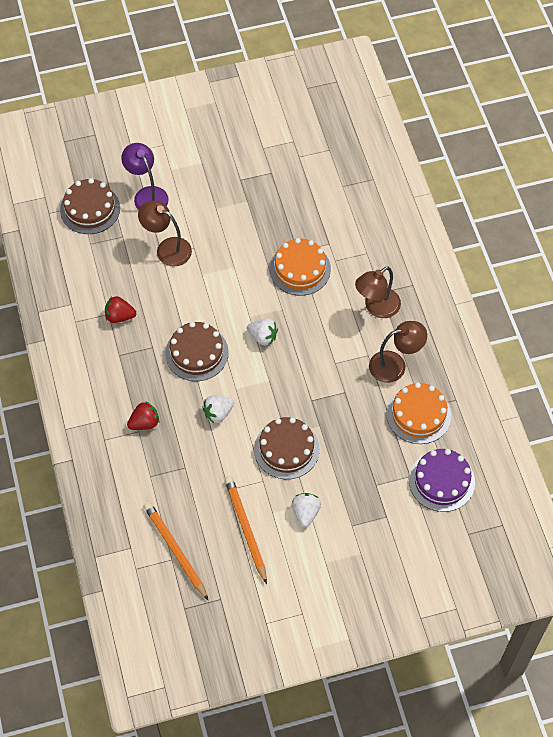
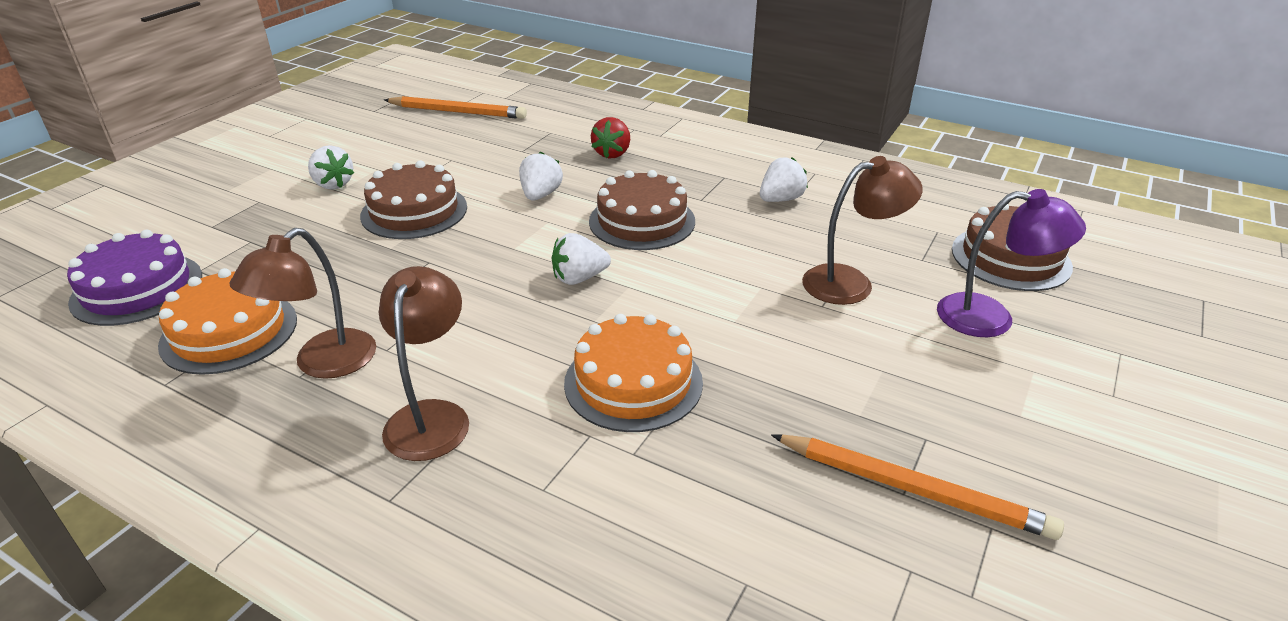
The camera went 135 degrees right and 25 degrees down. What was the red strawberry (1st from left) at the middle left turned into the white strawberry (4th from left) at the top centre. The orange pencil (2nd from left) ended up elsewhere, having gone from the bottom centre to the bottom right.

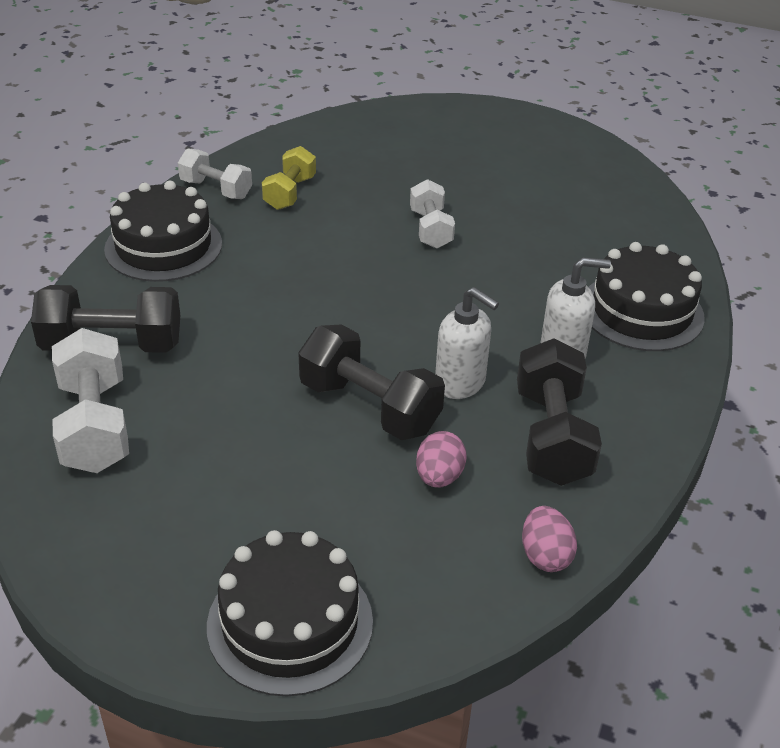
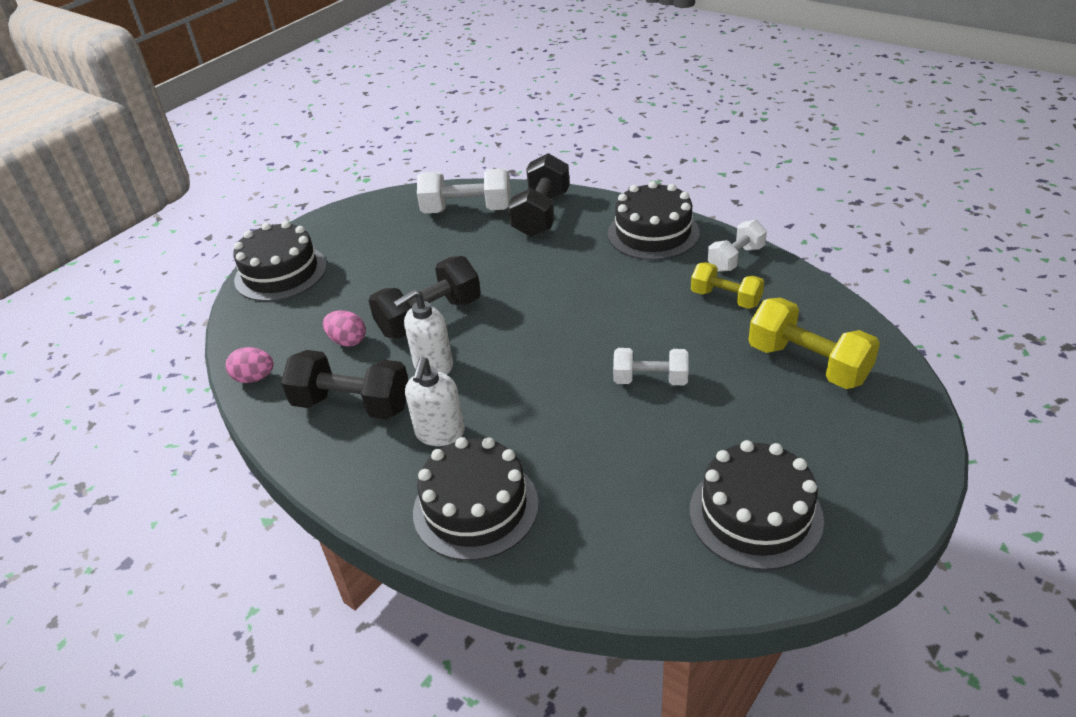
The camera went 110 degrees right and 0 degrees up. The second view gained the yellow dumbbell (2nd from left) at the middle right. The second view gained the black cake (4th from left) at the bottom right.

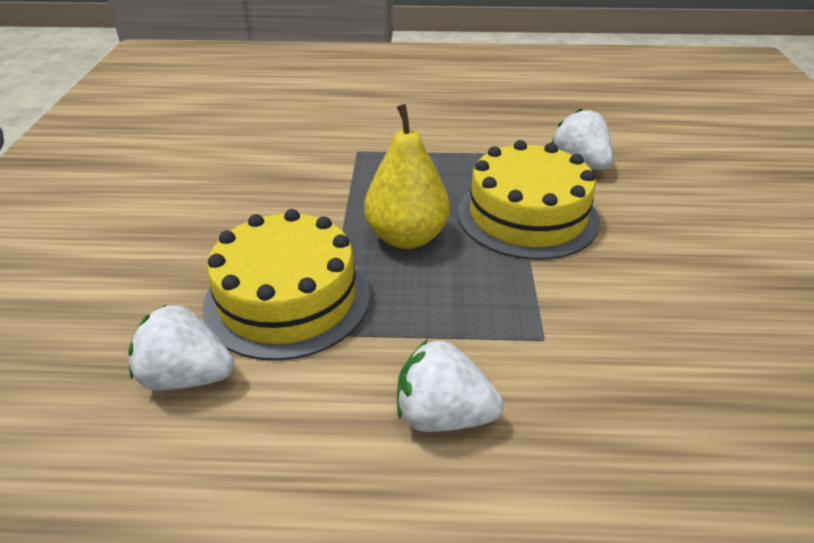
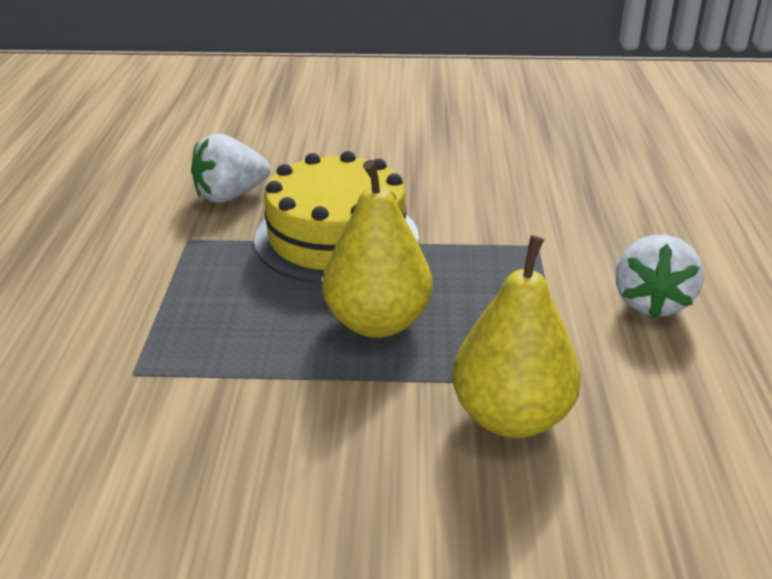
The camera went 90 degrees left and 5 degrees down. Where the yellow cake (1st from left) stood at the centre, the yellow pear (2nd from left) came to stand at the middle right. The second view lost the white strawberry (1st from left) at the middle left.

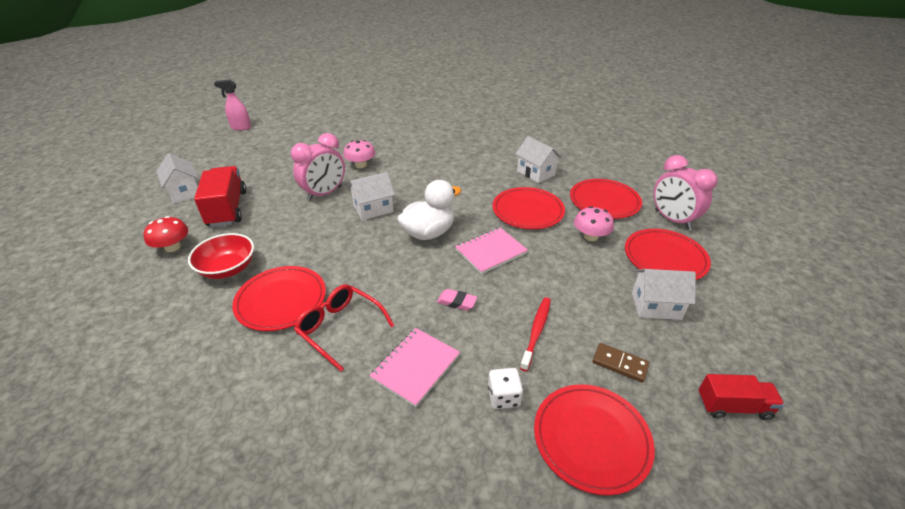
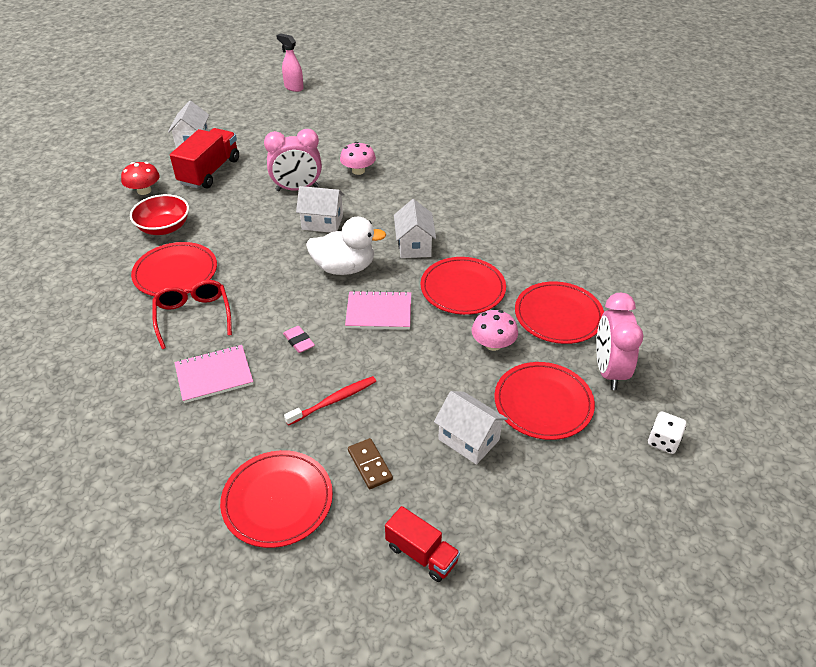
The camera went 35 degrees right and 5 degrees up. The white house (3rd from left) ended up elsewhere, having gone from the top centre to the centre. The white dice ended up elsewhere, having gone from the bottom centre to the middle right.

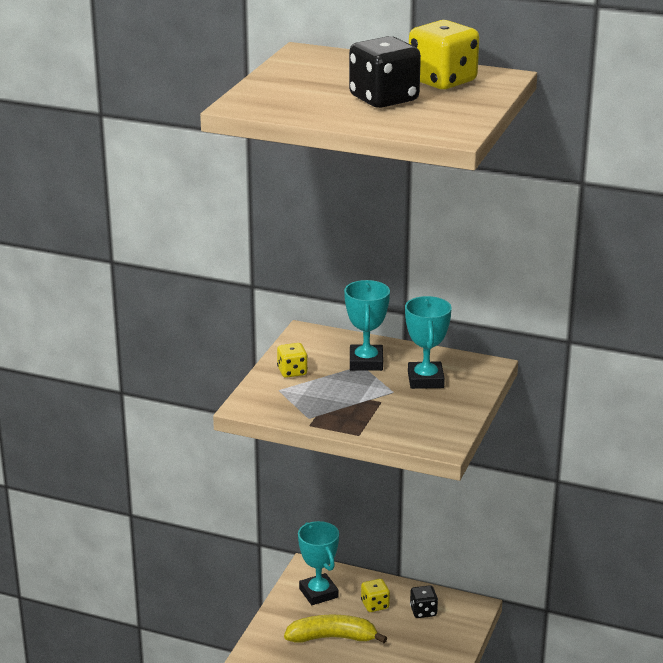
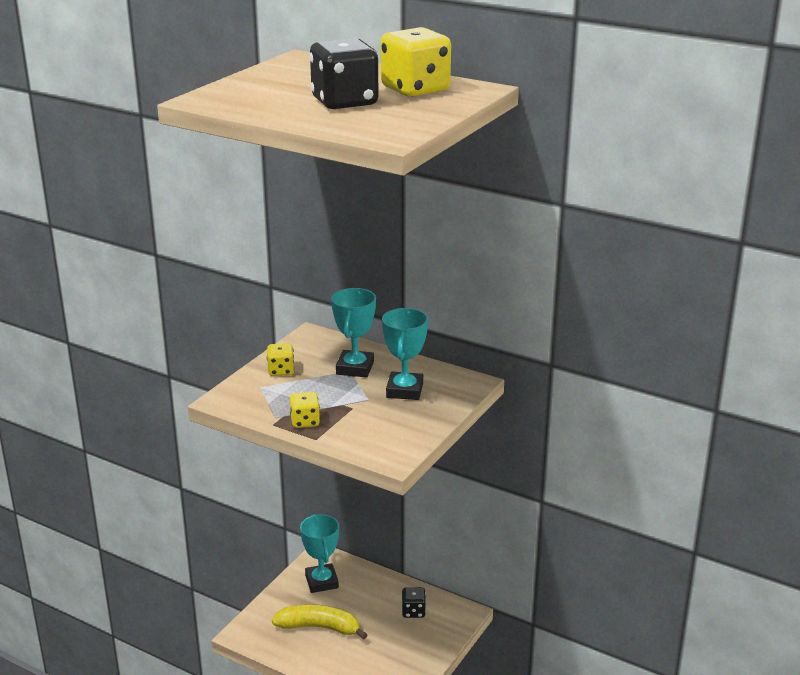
The camera went 10 degrees right and 0 degrees up. The yellow dice (2nd from left) ended up elsewhere, having gone from the bottom centre to the centre.

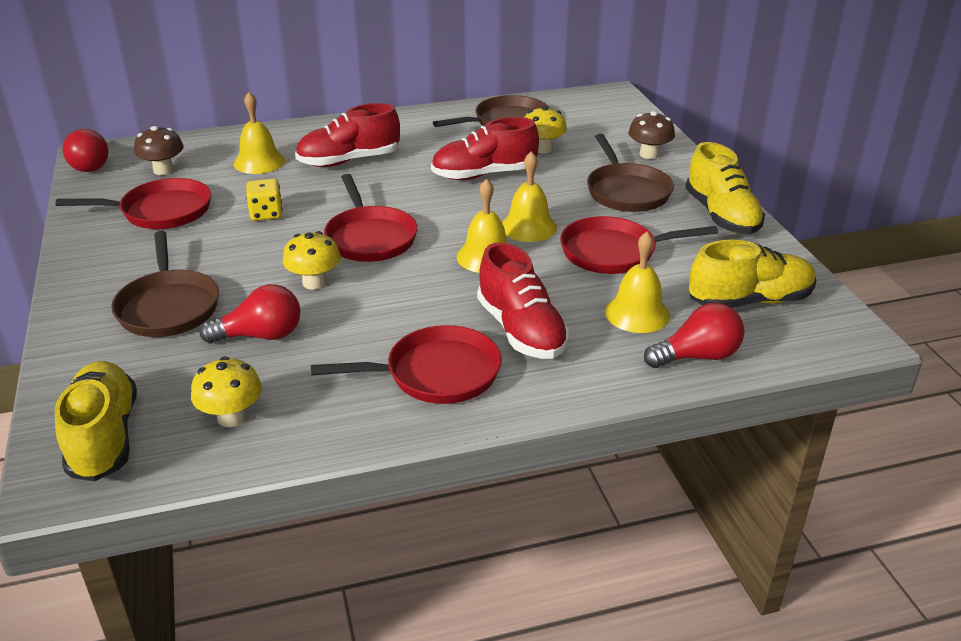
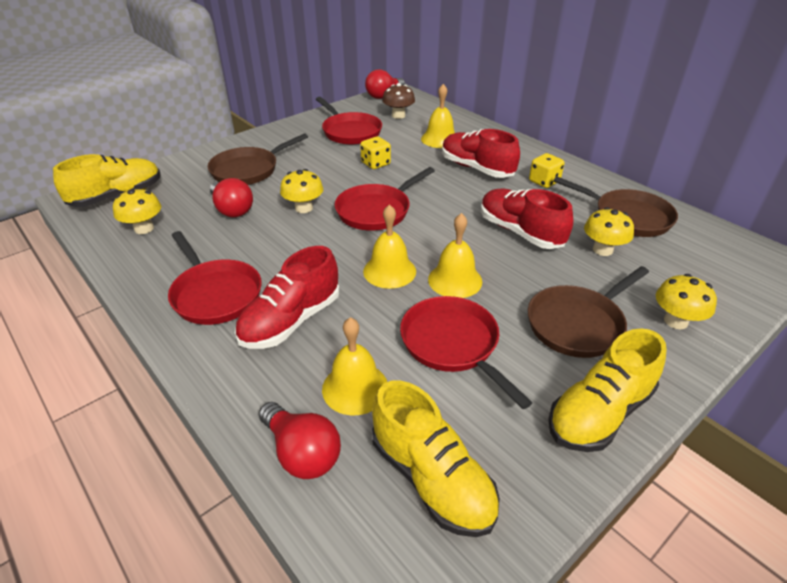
The camera went 65 degrees right and 5 degrees up. What was the brown mushroom (2nd from left) at the top right turned into the yellow mushroom (4th from left) at the middle right. The second view gained the yellow dice (2nd from left) at the top right.

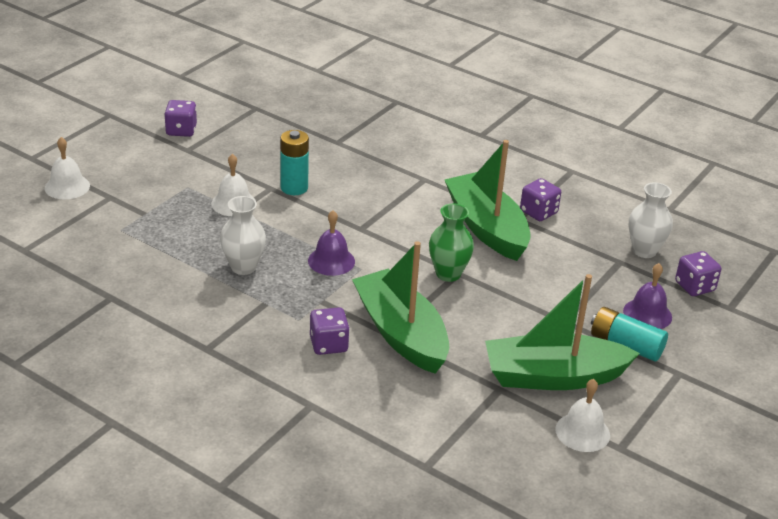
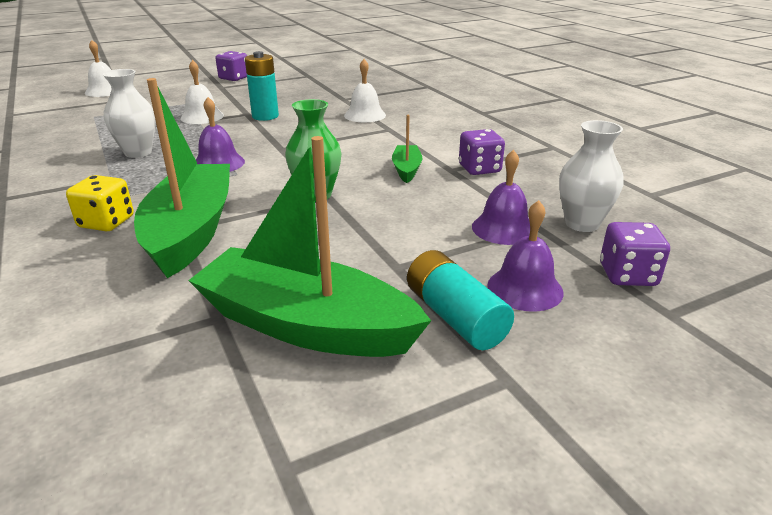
The camera went 30 degrees right and 5 degrees down. The size of the green boat (2nd from left in the first image) at the centre changed by a factor of 0.46. What was the purple dice (2nd from left) at the centre turned into the yellow dice at the middle left. The white bell (3rd from left) ended up elsewhere, having gone from the bottom right to the top centre. The second view gained the purple bell (2nd from left) at the centre.

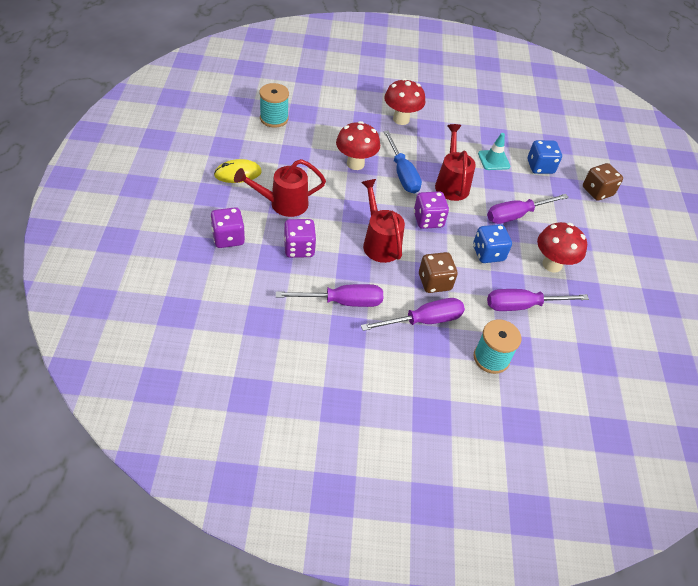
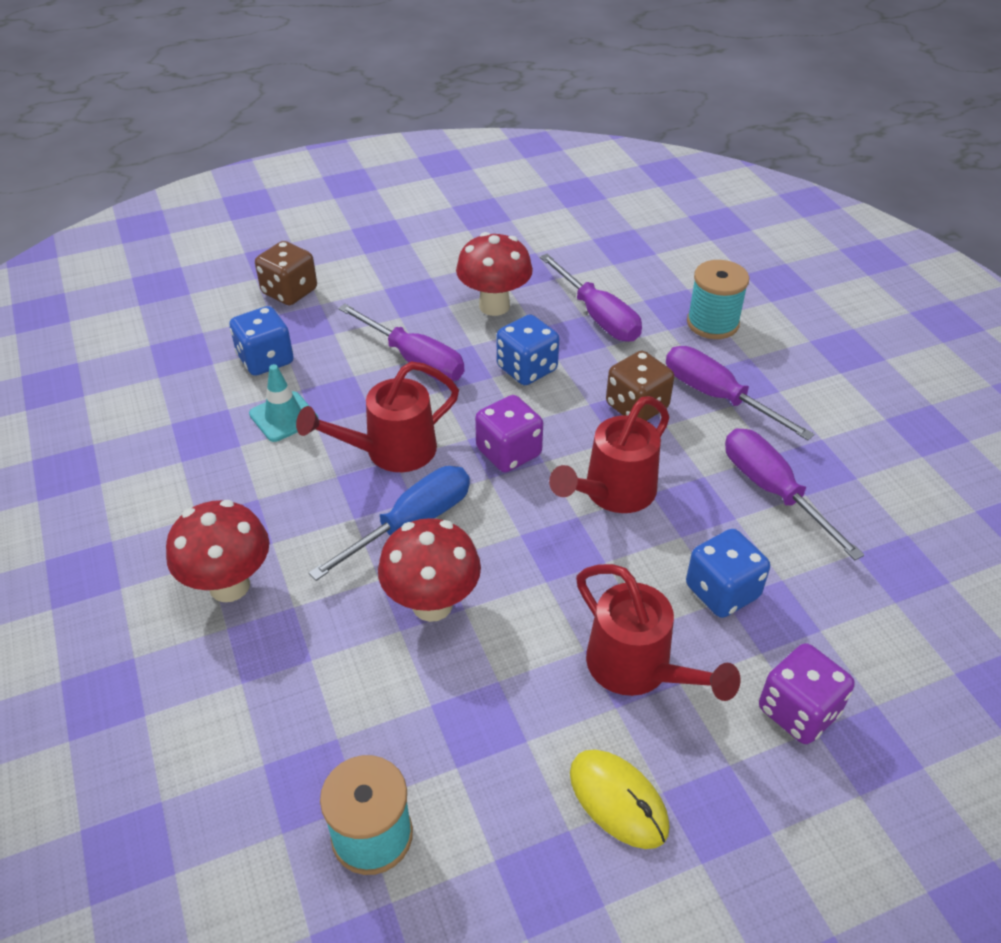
The camera went 110 degrees left and 5 degrees down. What was the purple dice (2nd from left) at the centre turned into the blue dice (3rd from left) at the middle right.

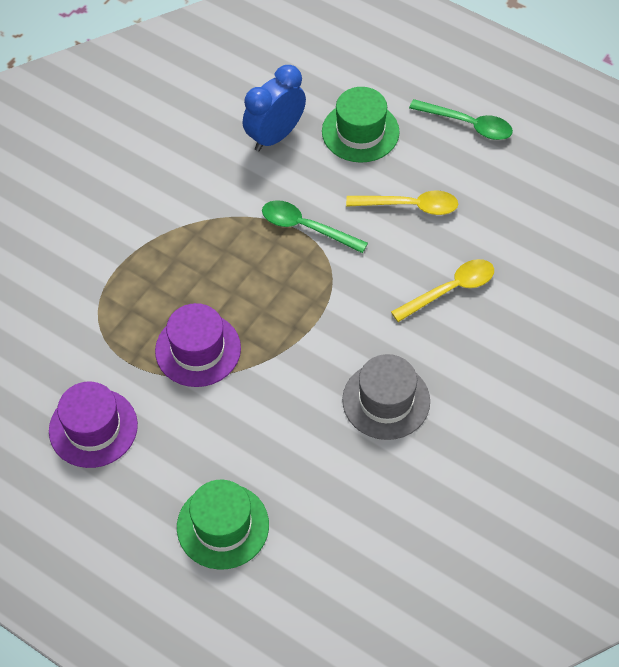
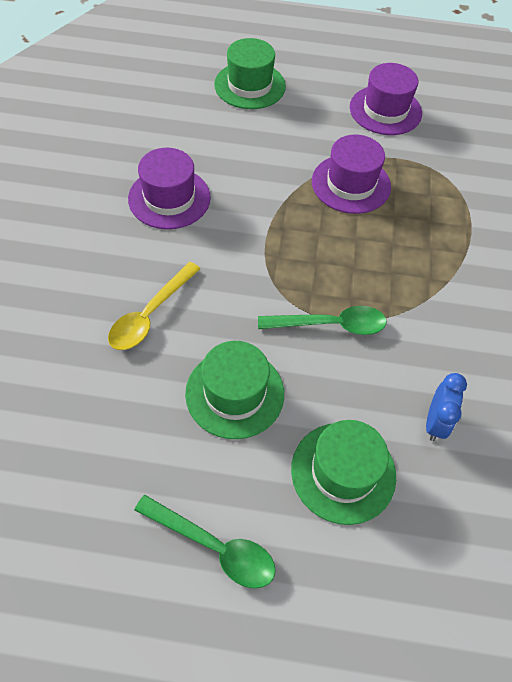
The camera went 150 degrees right and 0 degrees up. The size of the blue clock at the top centre changed by a factor of 0.62. The green spoon (2nd from left in the first image) at the top right ended up facing another way, 150 degrees counterclockwise from before. Where the yellow spoon (1st from left) stood at the top centre, the green hat (1st from left) came to stand at the centre. What was the grey hat at the centre turned into the purple hat (1st from left) at the top left.

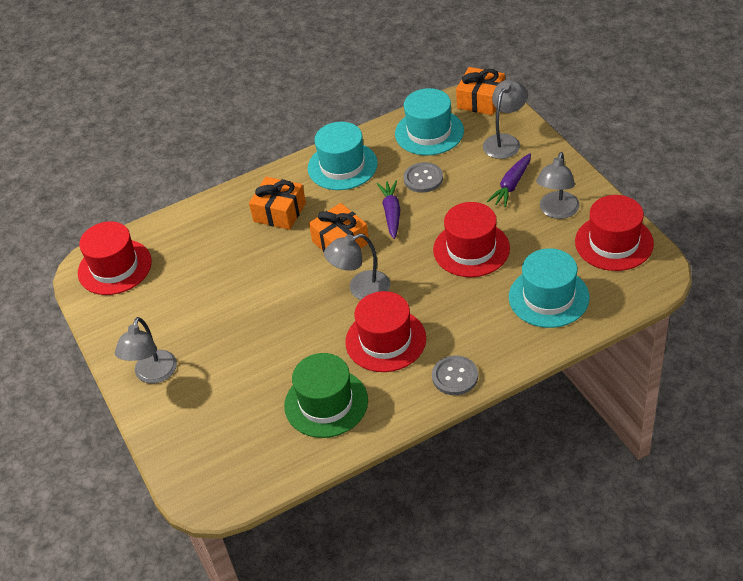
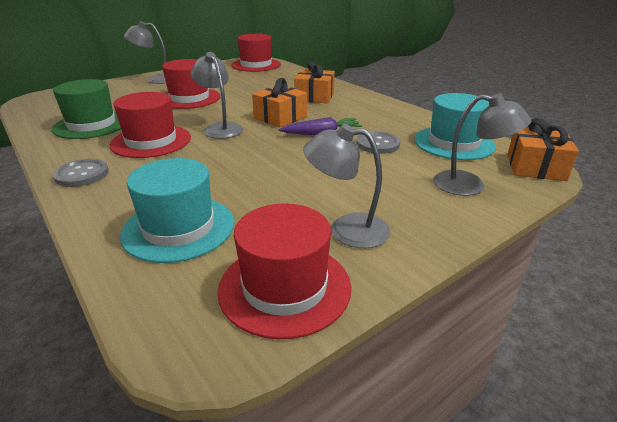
The camera went 75 degrees right and 15 degrees down. The second view lost the turquoise hat (1st from left) at the top centre. The second view lost the purple carrot (2nd from left) at the top right. The red hat (3rd from left in the first image) ended up elsewhere, having gone from the centre to the top left.

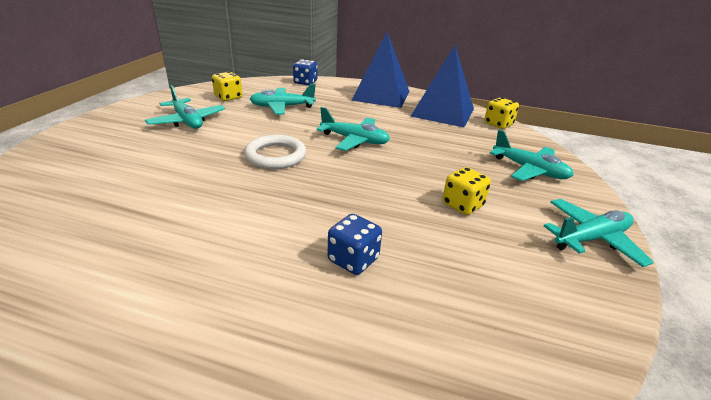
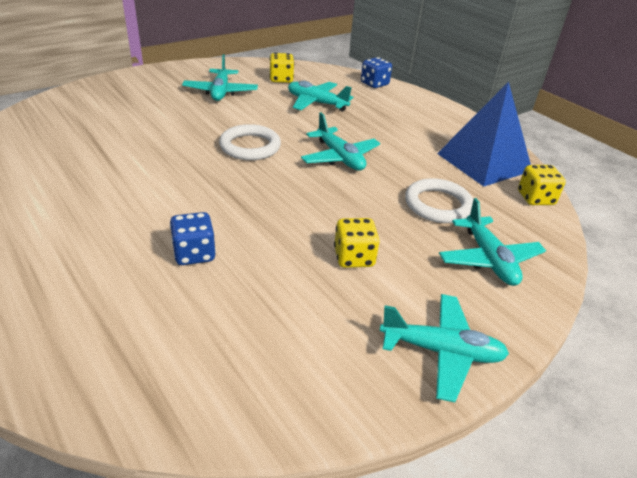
The camera went 35 degrees right and 5 degrees up. The second view lost the blue pyramid (1st from left) at the top centre. The second view gained the white ring (2nd from left) at the middle right.

